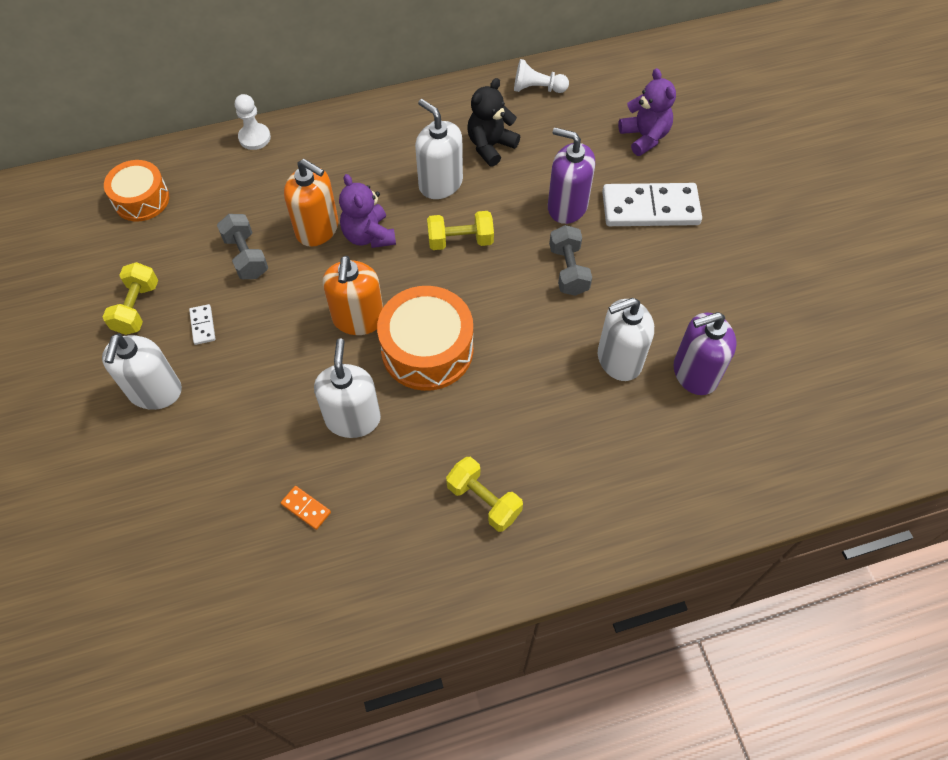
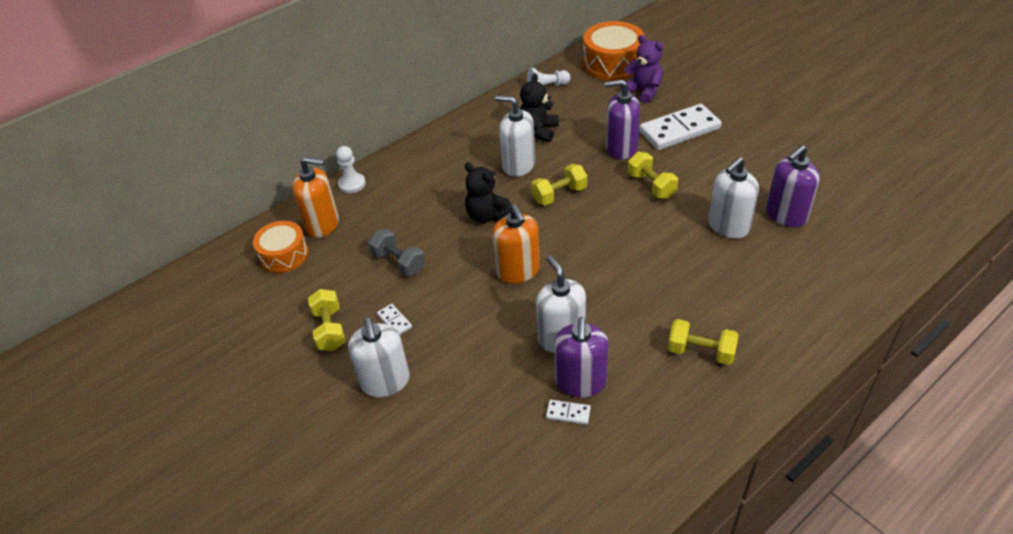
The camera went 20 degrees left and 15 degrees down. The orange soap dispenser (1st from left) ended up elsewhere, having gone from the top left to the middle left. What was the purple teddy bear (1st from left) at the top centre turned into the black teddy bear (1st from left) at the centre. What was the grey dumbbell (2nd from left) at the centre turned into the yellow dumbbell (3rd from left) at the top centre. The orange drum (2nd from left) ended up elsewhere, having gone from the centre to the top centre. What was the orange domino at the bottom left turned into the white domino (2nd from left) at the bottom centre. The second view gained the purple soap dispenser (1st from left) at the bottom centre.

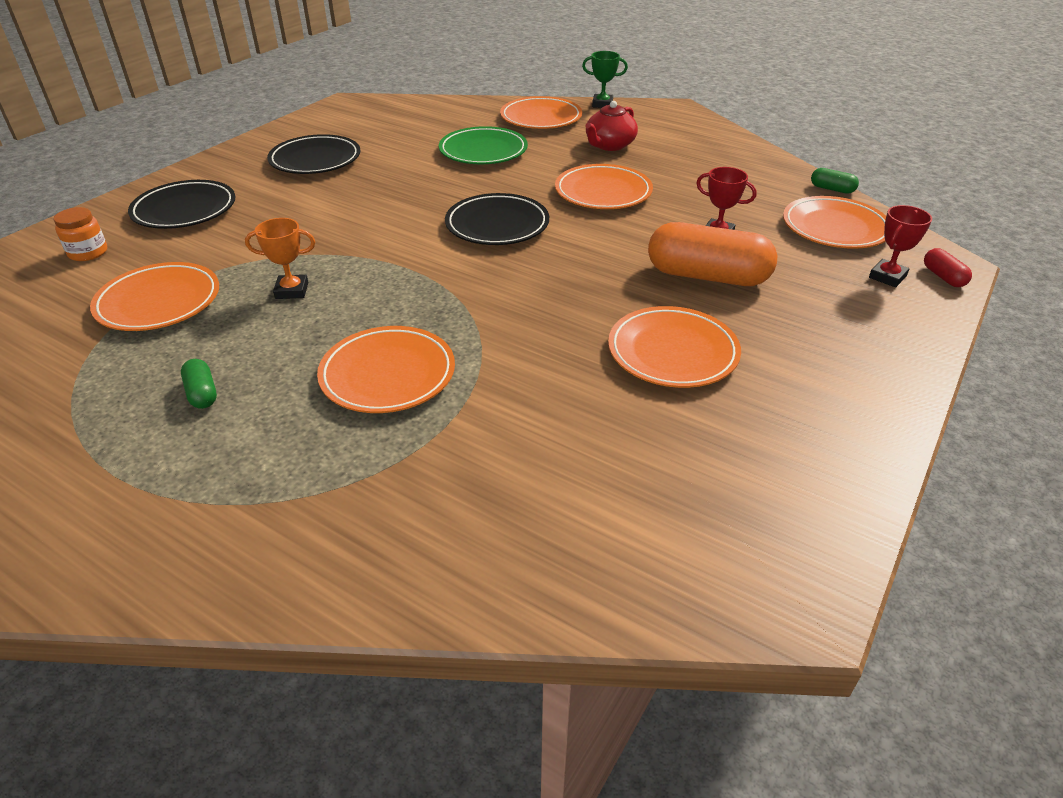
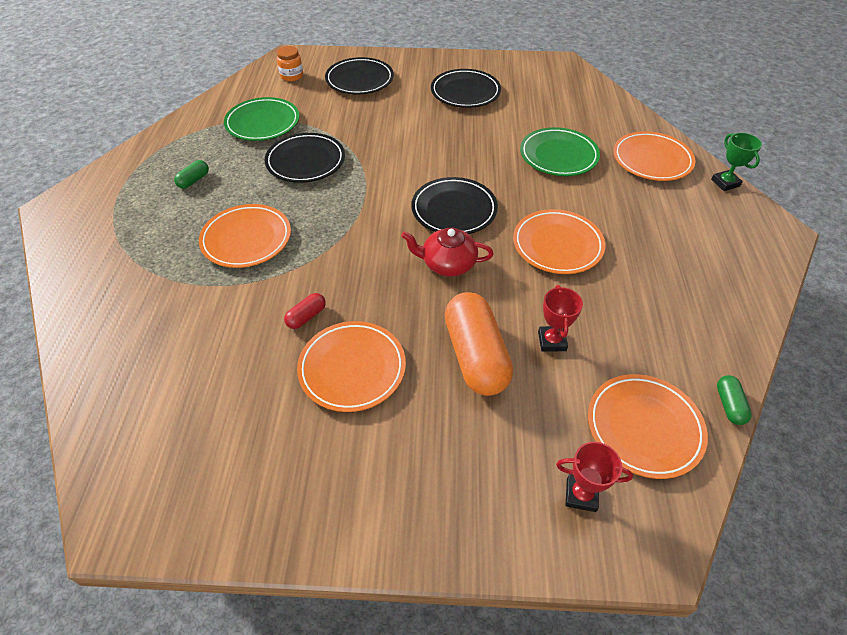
The camera went 60 degrees right and 10 degrees up. The red teapot ended up elsewhere, having gone from the top centre to the centre. Where the orange trophy stood at the top left, the black plate (1st from left) came to stand at the top centre. The red capsule ended up elsewhere, having gone from the middle right to the centre. What was the orange plate (1st from left) at the middle left turned into the green plate (1st from left) at the top left.

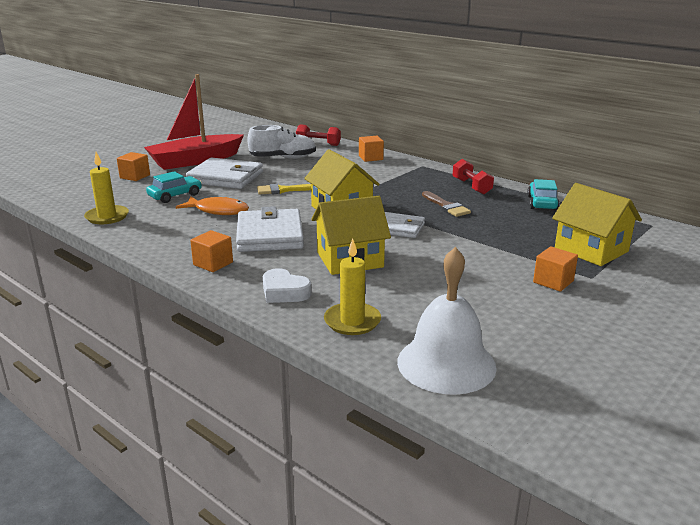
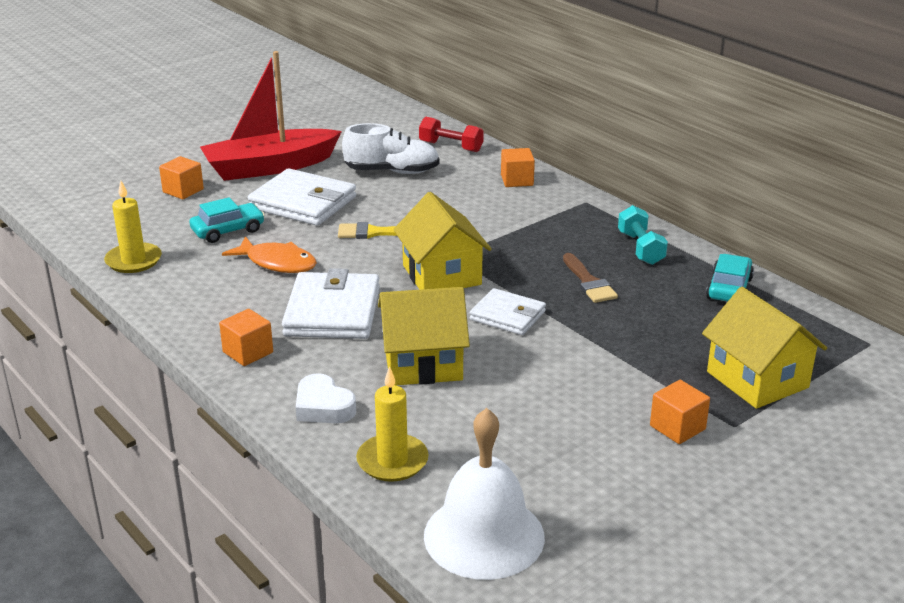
The camera went 10 degrees right and 5 degrees up. What was the red dumbbell (2nd from left) at the middle right turned into the turquoise dumbbell at the middle right.

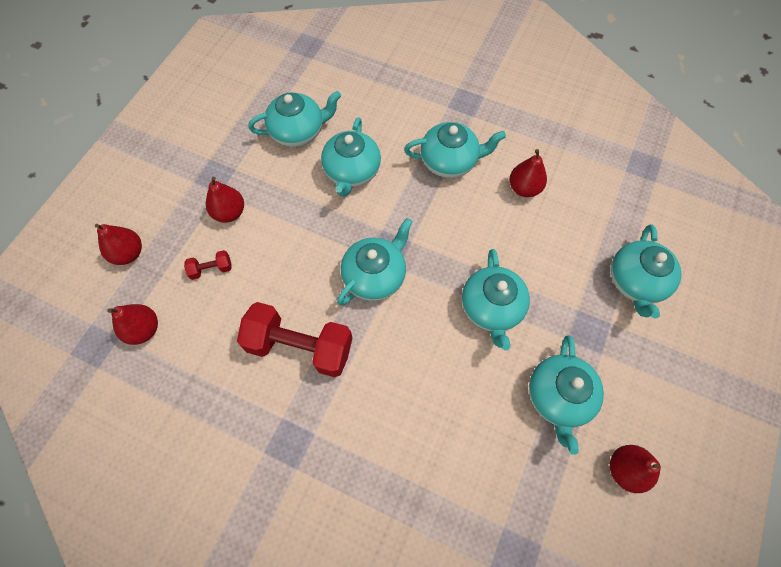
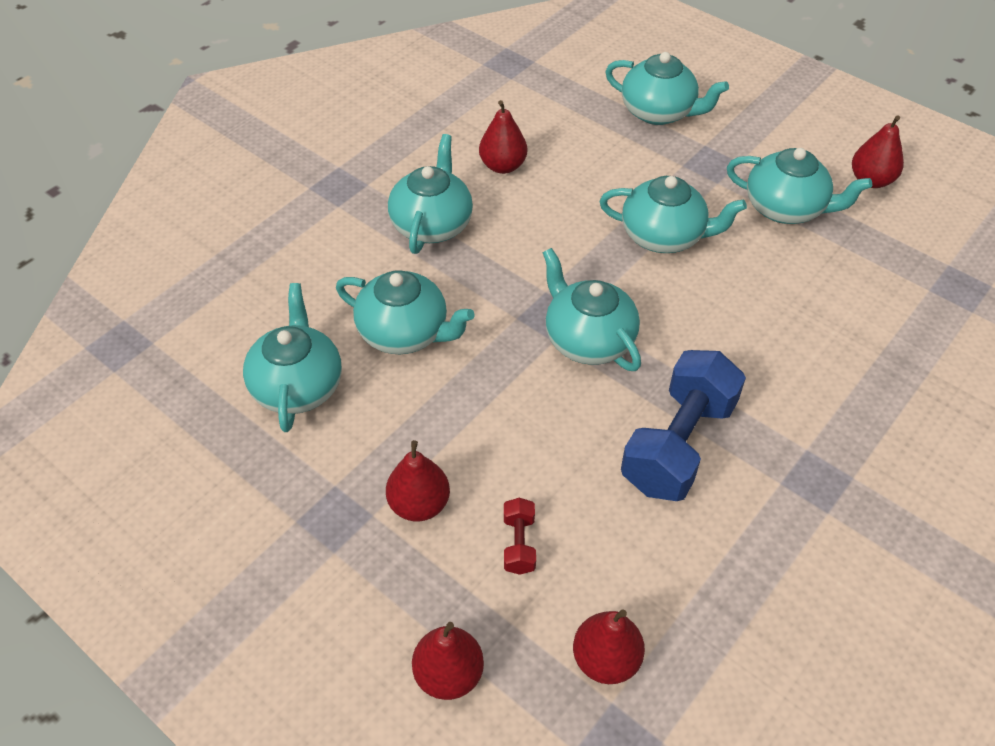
The camera went 75 degrees left and 15 degrees down. What was the red dumbbell (2nd from left) at the centre turned into the blue dumbbell at the middle right.

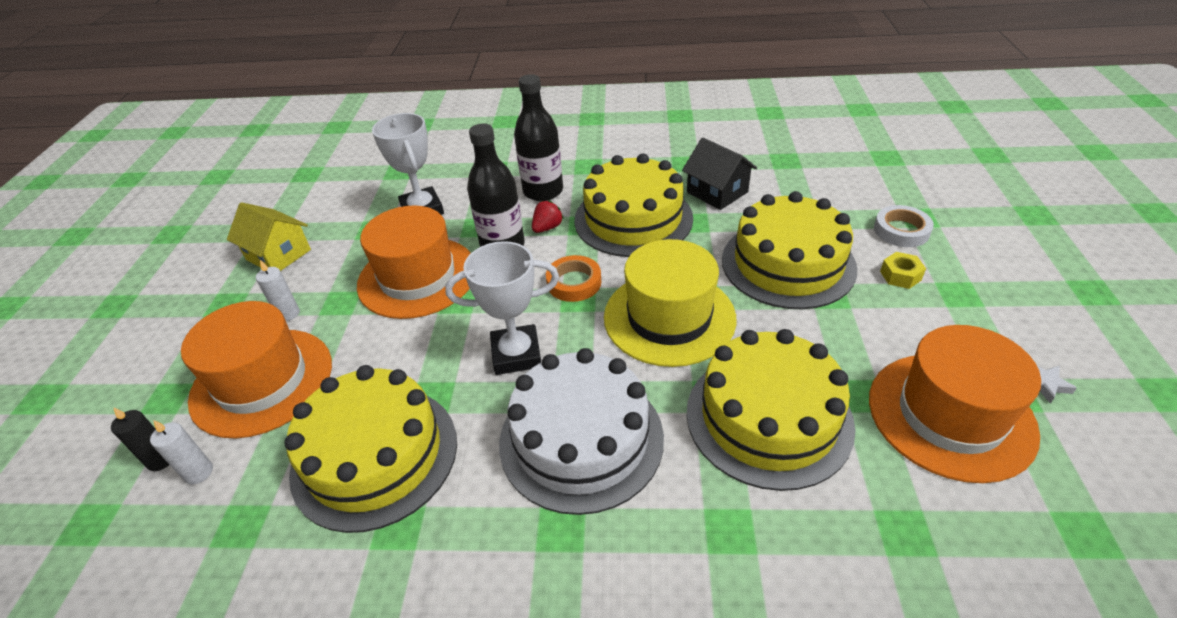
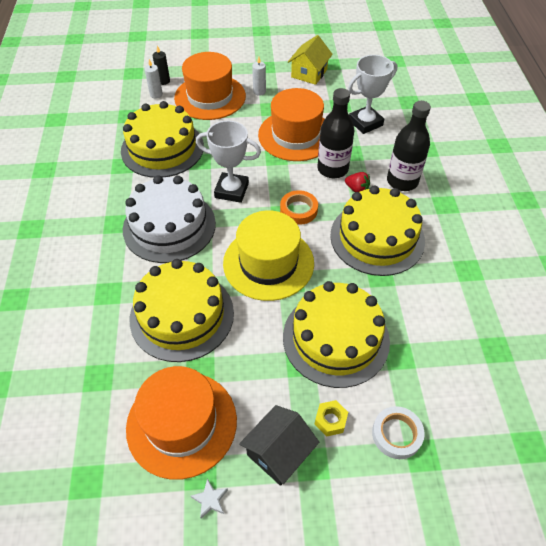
The camera went 80 degrees right and 10 degrees up. The black house ended up elsewhere, having gone from the top centre to the bottom centre. The white trophy (2nd from left in the first image) at the centre ended up facing another way, 60 degrees counterclockwise from before.

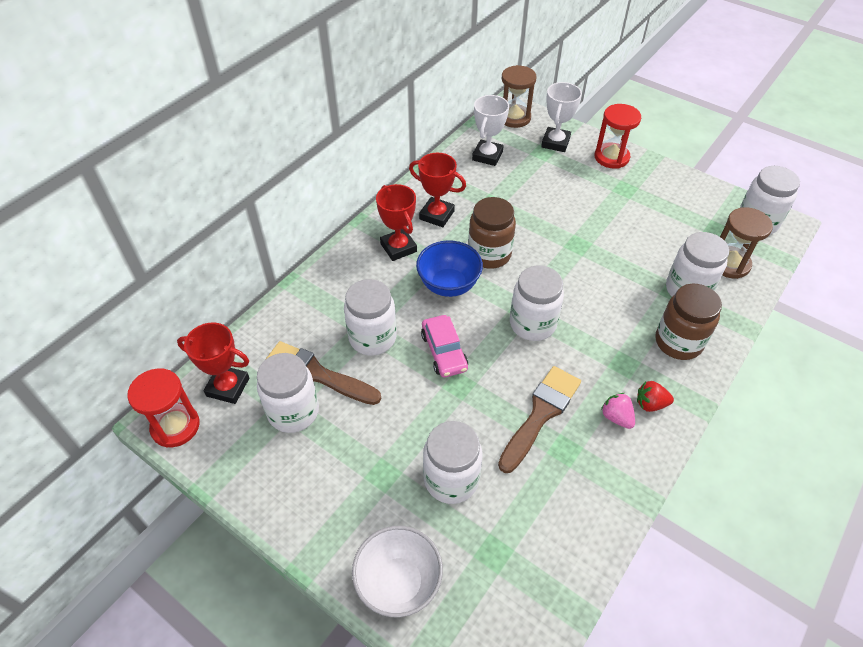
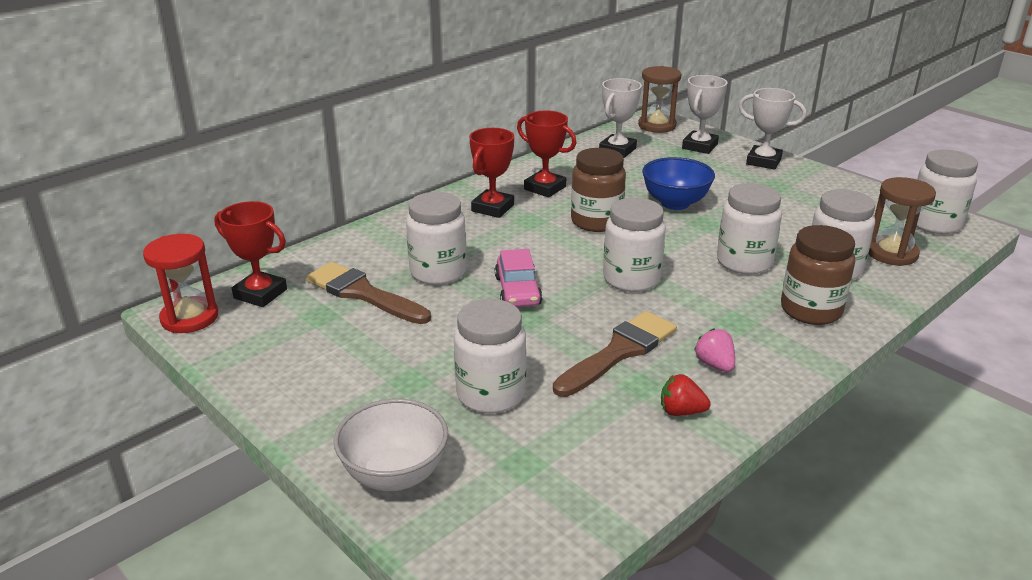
The camera went 10 degrees right and 20 degrees down. Where the red hourglass (2nd from left) stood at the top right, the white trophy (3rd from left) came to stand at the top right. The red trophy (2nd from left) at the centre ended up facing another way, 45 degrees clockwise from before. The blue bowl ended up elsewhere, having gone from the centre to the top centre. The white jar (1st from left in the first image) ended up elsewhere, having gone from the centre to the middle right. The red strawberry ended up elsewhere, having gone from the middle right to the bottom centre.

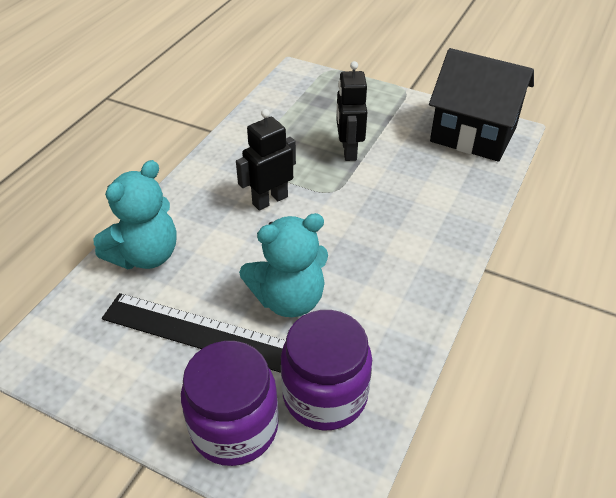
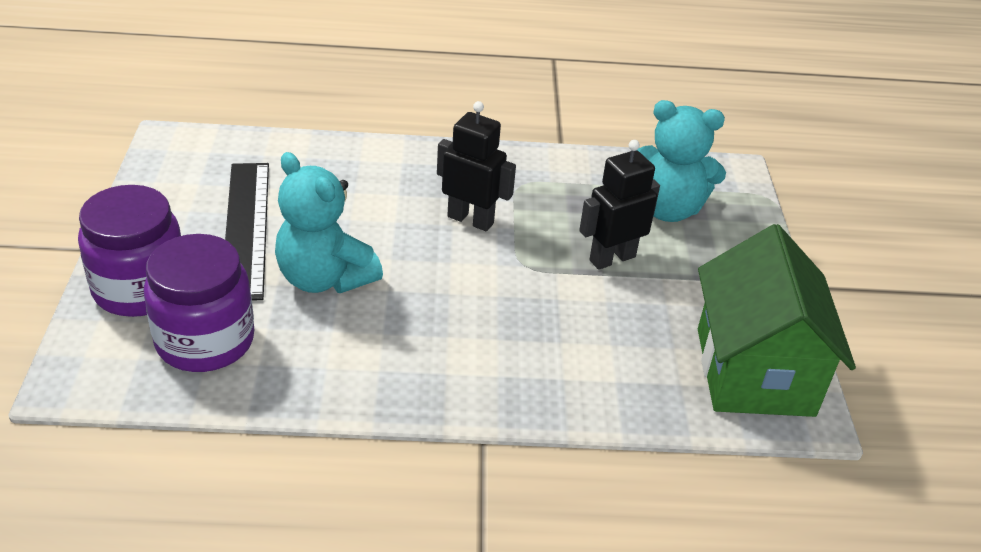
The camera went 60 degrees right and 5 degrees down. What was the black house at the top right turned into the green house at the middle right. The turquoise teddy bear (1st from left in the first image) ended up elsewhere, having gone from the middle left to the top right.

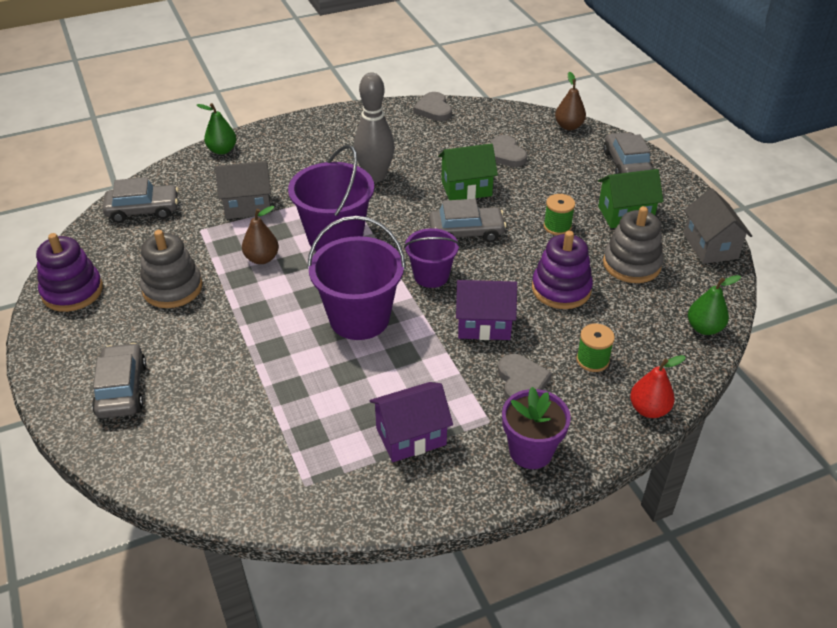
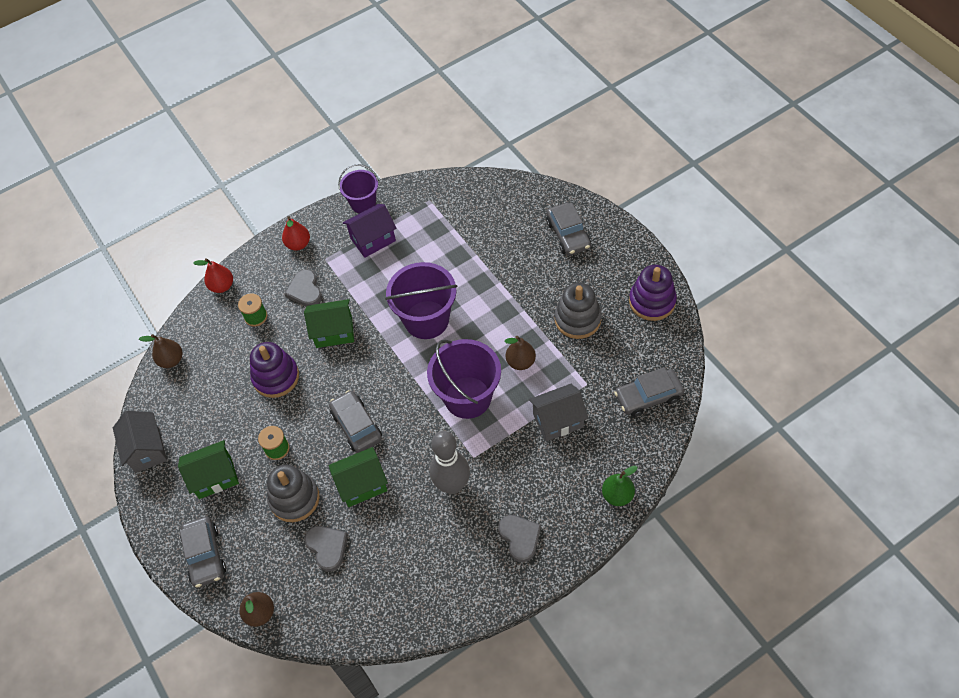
The camera went 175 degrees right and 15 degrees up. The grey heart (1st from left in the first image) ended up elsewhere, having gone from the top centre to the bottom centre. The grey car (3rd from left in the first image) at the centre ended up facing another way, 75 degrees clockwise from before. The grey stacking toy (2nd from left in the first image) ended up elsewhere, having gone from the middle right to the bottom left. The purple bucket (3rd from left in the first image) ended up elsewhere, having gone from the centre to the top centre. What was the green pear (2nd from left) at the middle right turned into the brown pear (1st from left) at the middle left. What was the purple house (2nd from left) at the centre turned into the green house (2nd from left) at the centre. Where the purple flower pot stood at the bottom centre, the red pear (2nd from left) came to stand at the middle left.

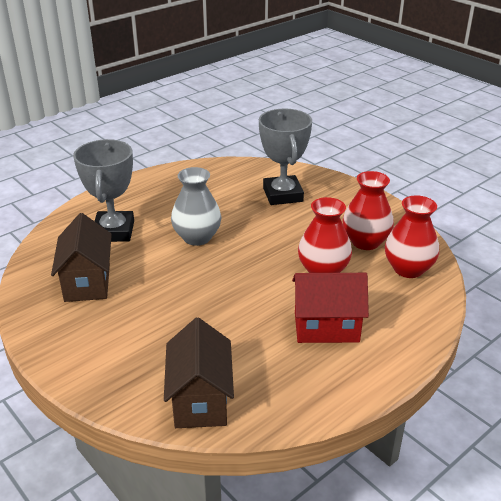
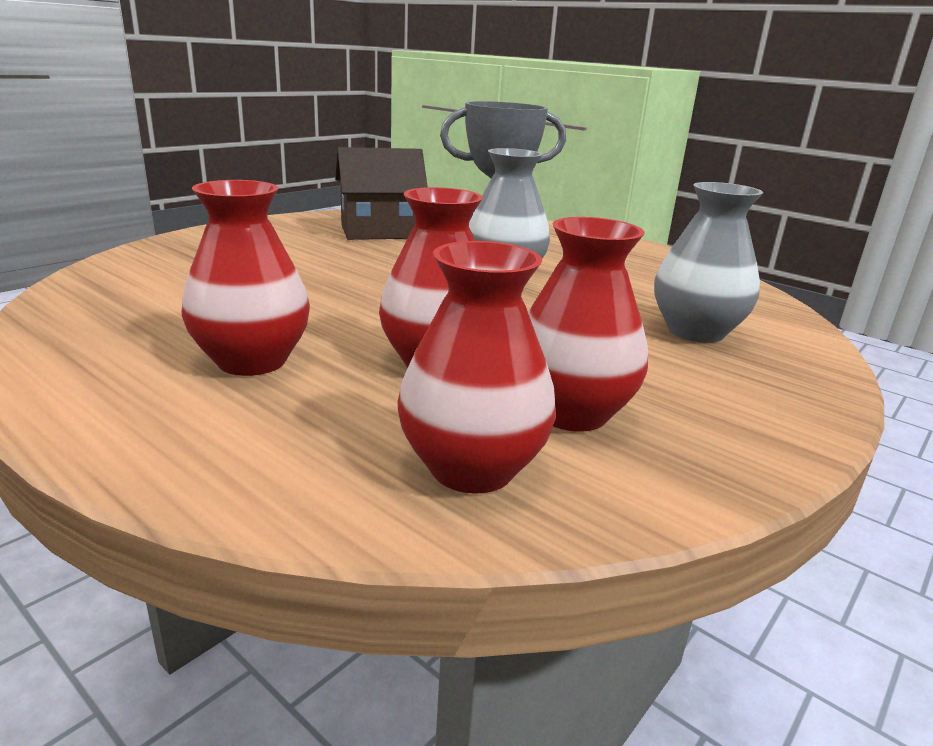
The camera went 80 degrees right and 10 degrees down. Where the grey trophy (2nd from left) stood at the top centre, the grey vase (2nd from left) came to stand at the middle right. Where the red house stood at the centre, the red vase (1st from left) came to stand at the middle left. The second view lost the brown house (2nd from left) at the bottom centre.

